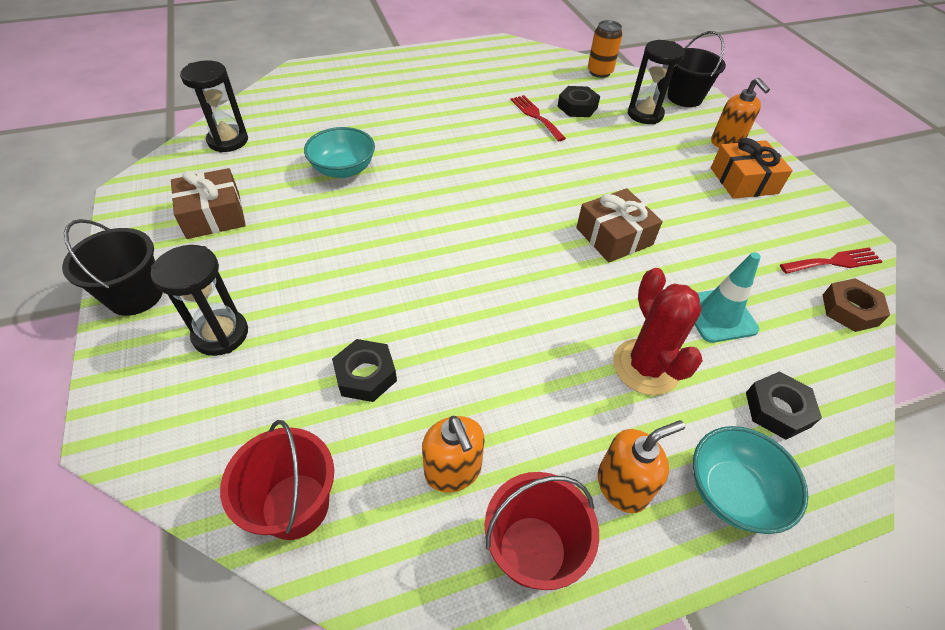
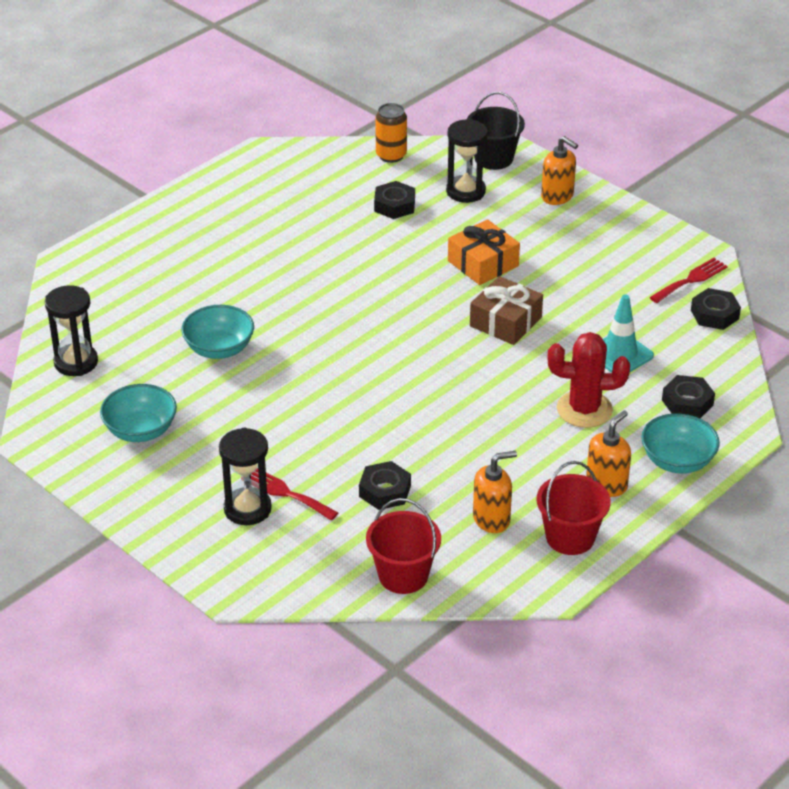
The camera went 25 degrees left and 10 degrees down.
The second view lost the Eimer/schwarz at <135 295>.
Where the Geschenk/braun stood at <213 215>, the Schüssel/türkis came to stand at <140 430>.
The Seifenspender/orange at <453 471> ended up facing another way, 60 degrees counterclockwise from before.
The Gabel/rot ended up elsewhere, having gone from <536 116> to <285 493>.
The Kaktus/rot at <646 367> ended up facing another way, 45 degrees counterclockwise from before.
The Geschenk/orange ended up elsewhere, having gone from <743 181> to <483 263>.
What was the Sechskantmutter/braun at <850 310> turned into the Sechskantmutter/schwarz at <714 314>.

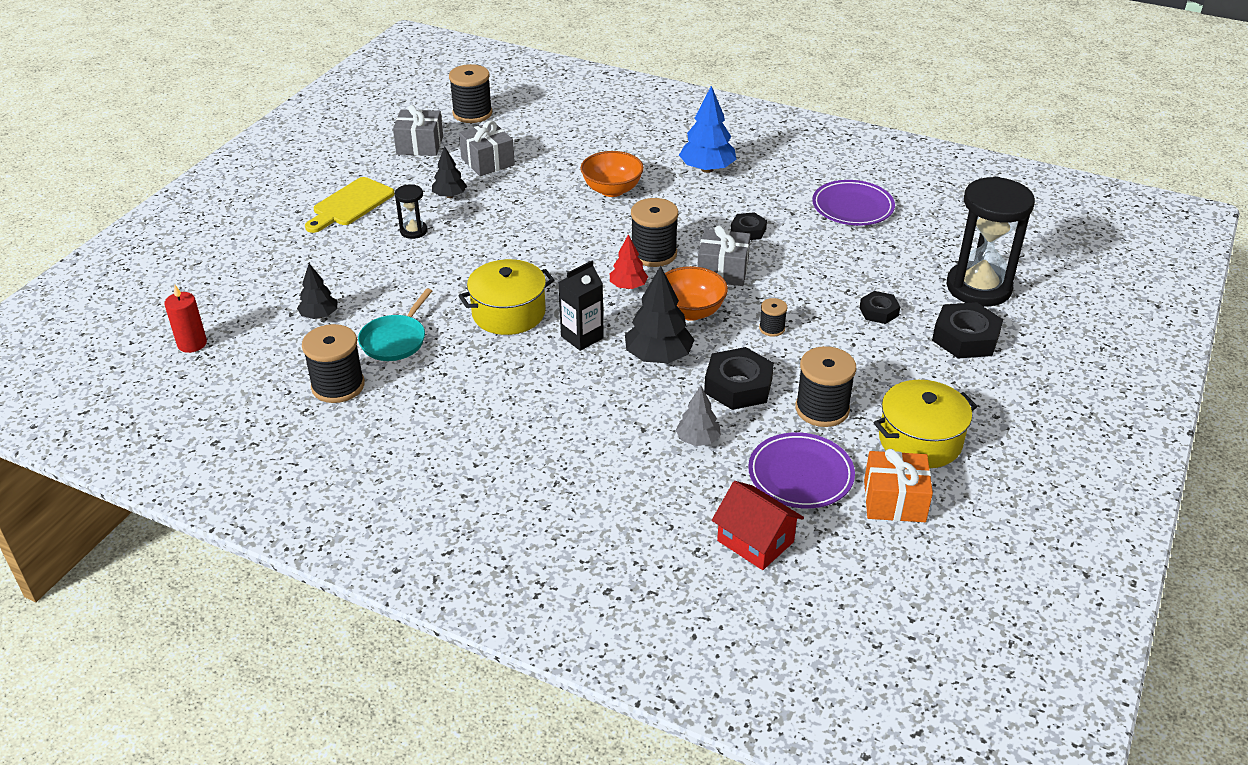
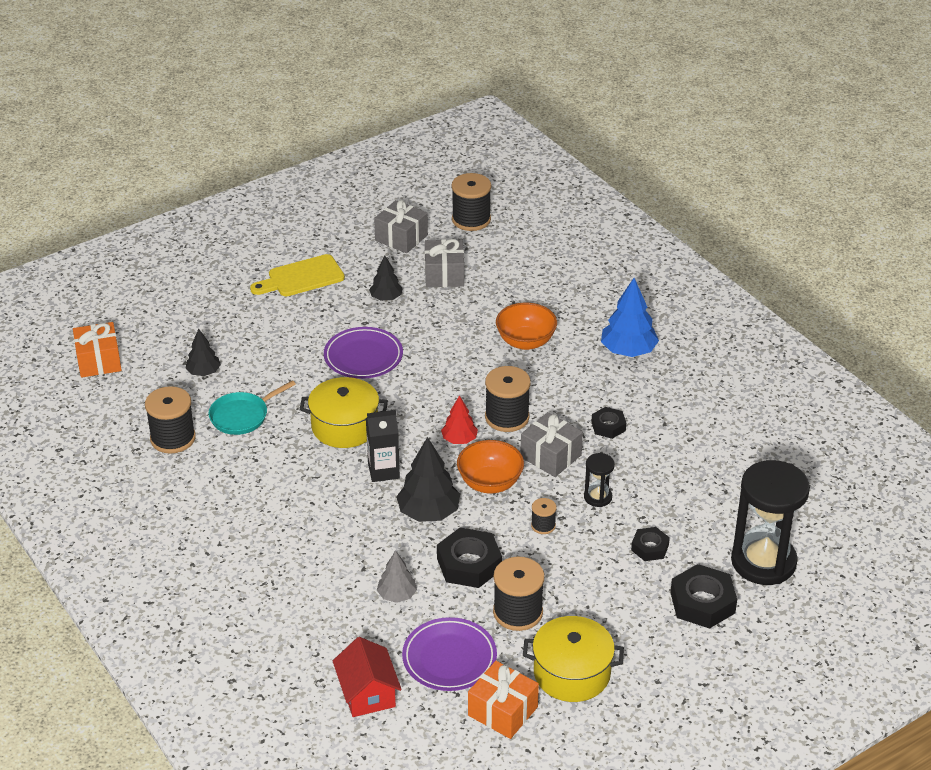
The camera went 30 degrees right and 0 degrees up.
Where the Kerze/rot stood at <192 344>, the Geschenk/orange came to stand at <99 361>.
The Sanduhr/schwarz ended up elsewhere, having gone from <413 231> to <598 497>.
The Teller/lila ended up elsewhere, having gone from <852 207> to <363 357>.

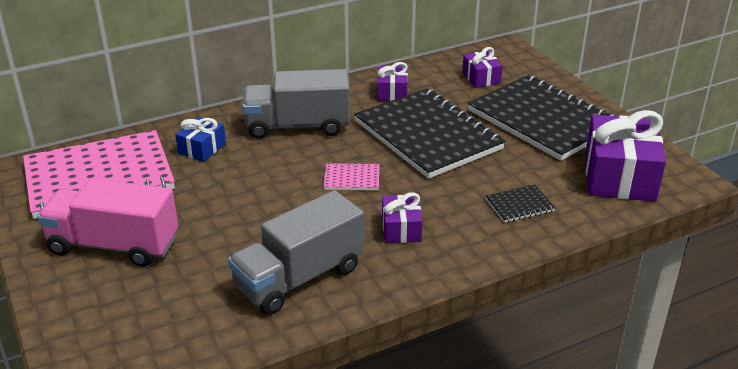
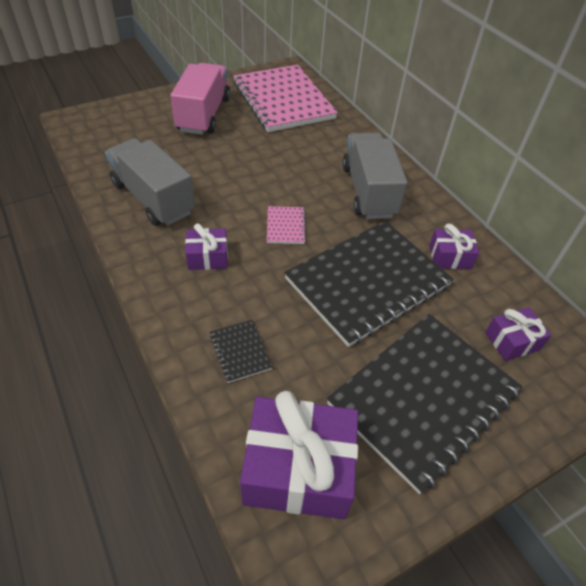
The camera went 85 degrees right and 15 degrees up.
The second view lost the Geschenk/blau at <202 148>.

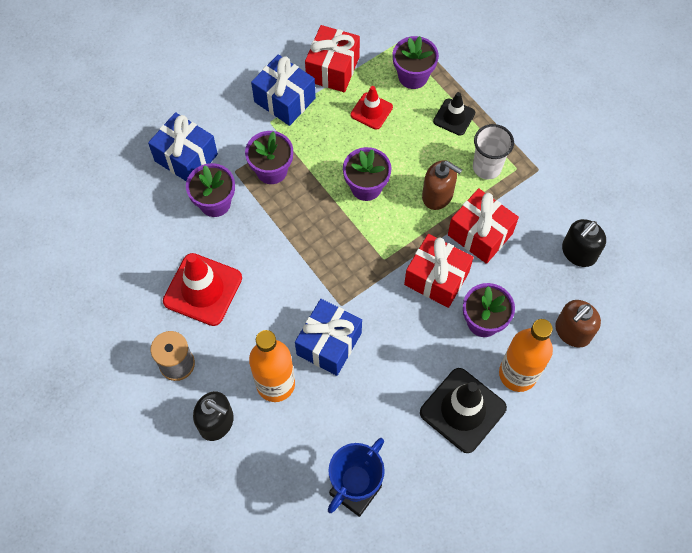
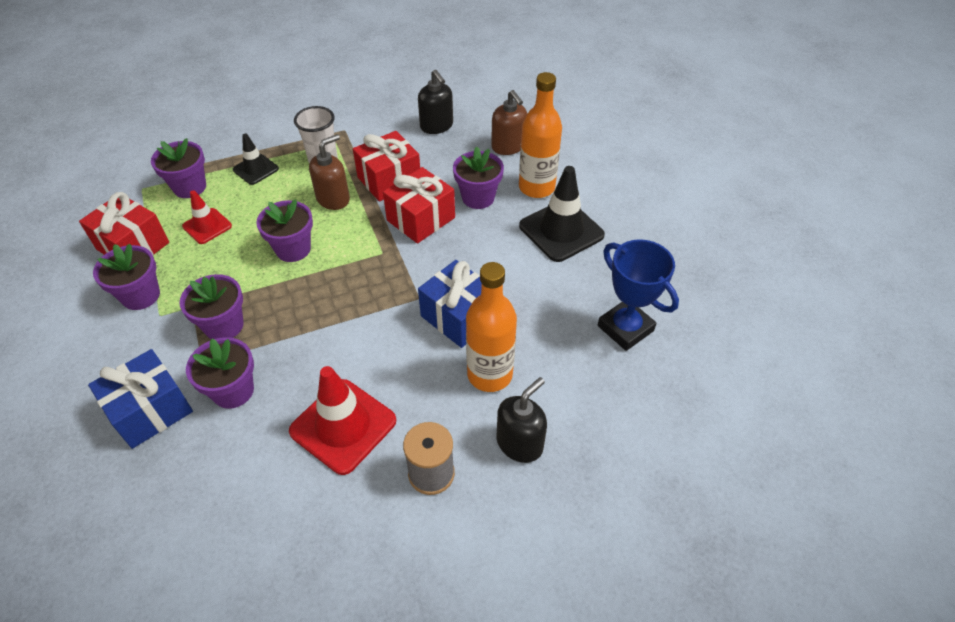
The camera went 75 degrees left and 15 degrees down.
Where the Geschenk/blau stood at <284 100>, the Blumentopf/lila came to stand at <141 295>.

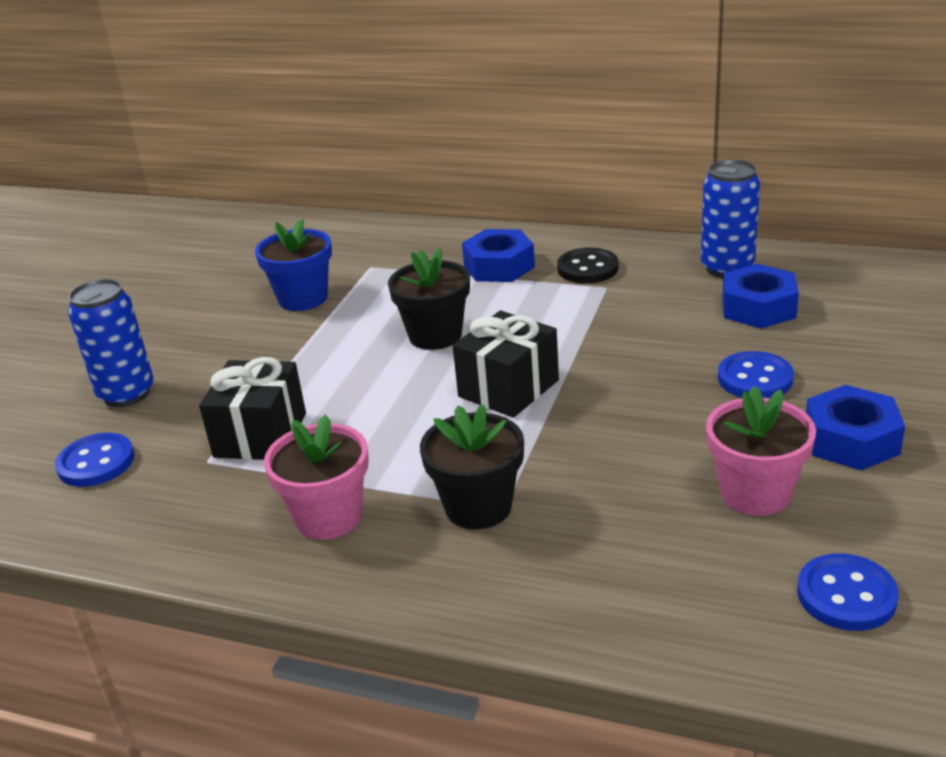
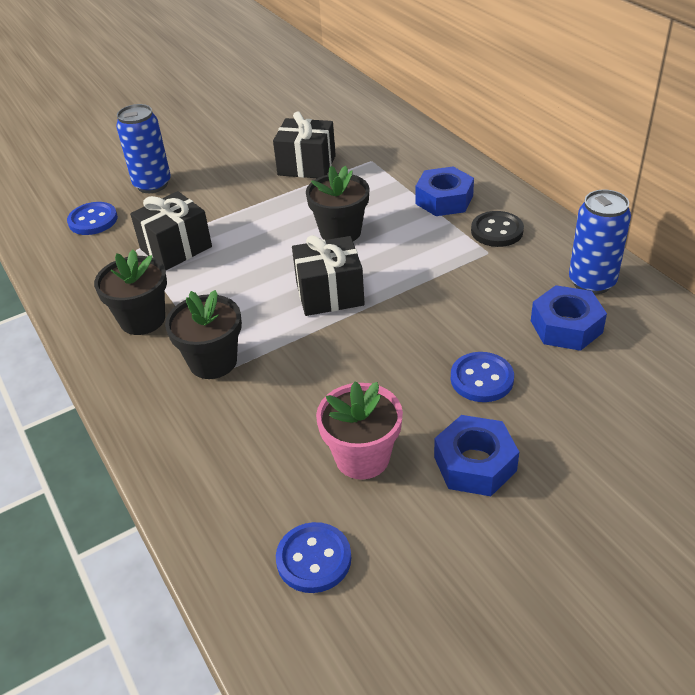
The camera went 40 degrees right and 10 degrees up.
Where the Blumentopf/blau stood at <303 298>, the Geschenk/schwarz came to stand at <306 165>.
What was the Blumentopf/rosa at <328 517> turned into the Blumentopf/schwarz at <142 319>.

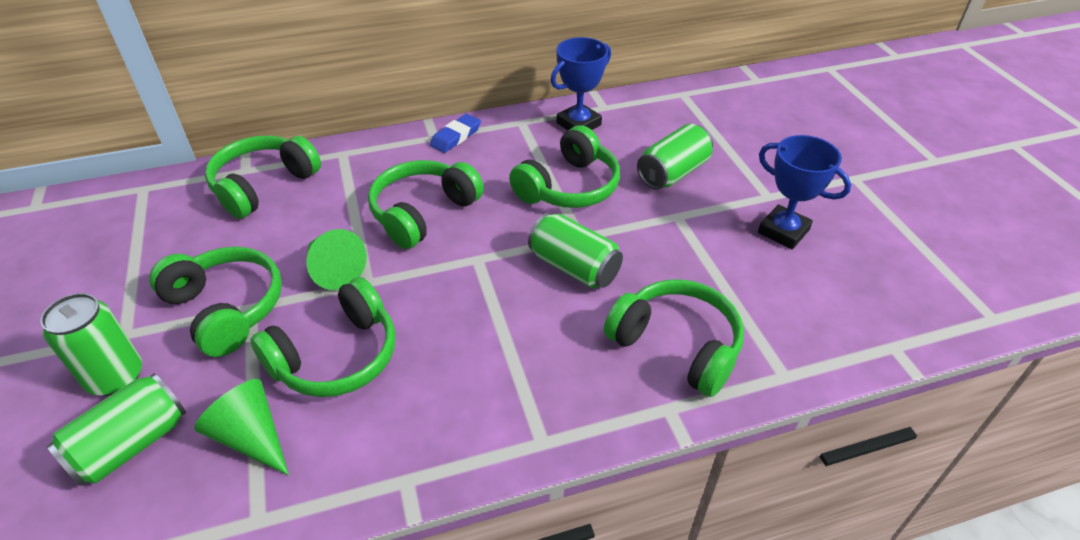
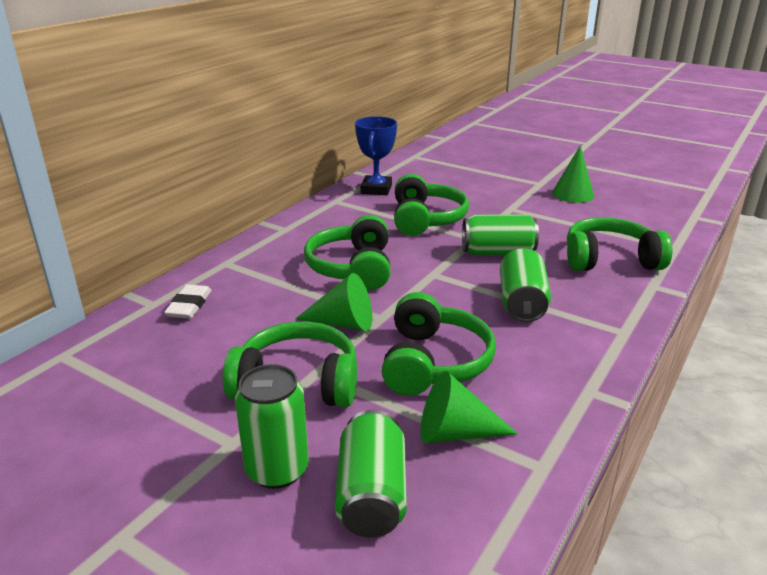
The camera went 40 degrees left and 15 degrees down.
Where the Kopfhörer/grün stood at <263 185>, the Radiergummi/weiß came to stand at <189 305>.
The second view lost the Radiergummi/blau at <455 137>.
The Dose/grün ended up elsewhere, having gone from <673 173> to <522 303>.
Where the Pokal/blau stood at <783 231>, the Kegel/grün came to stand at <572 194>.

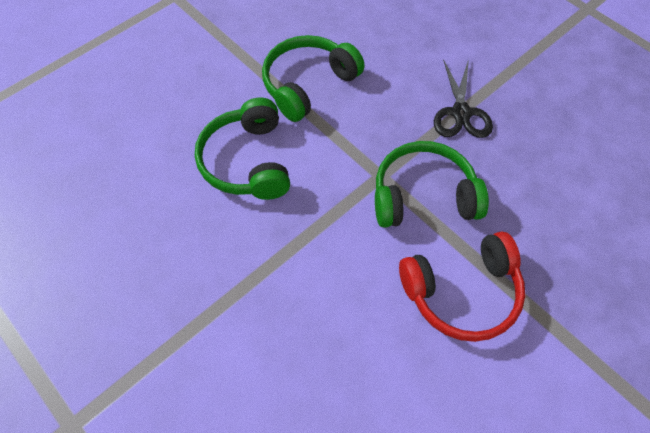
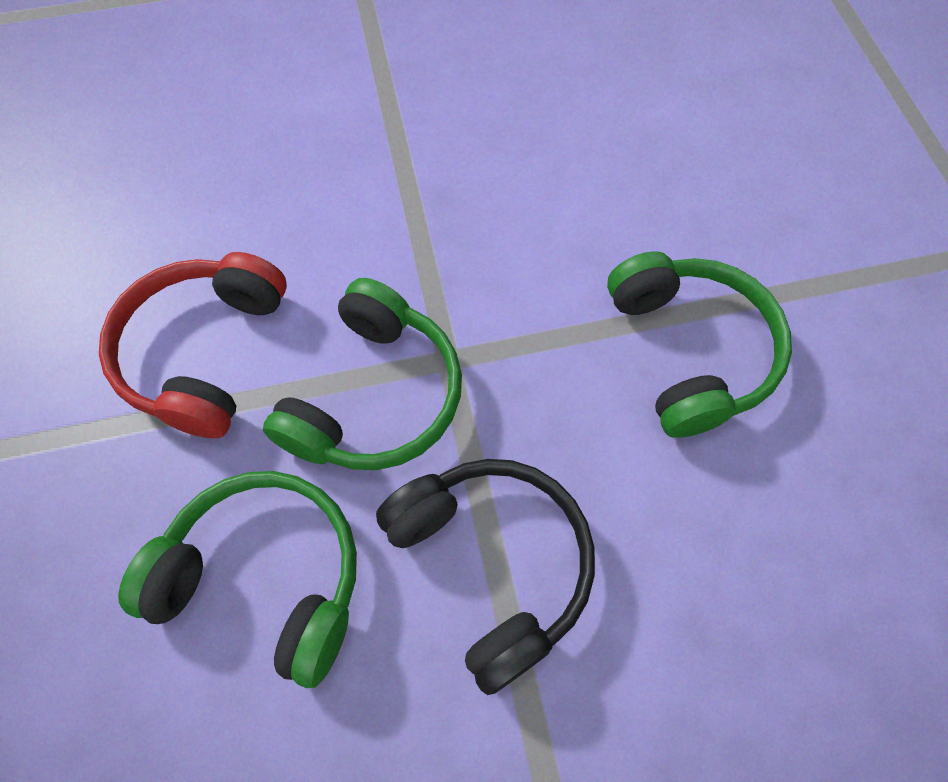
The camera went 120 degrees right and 5 degrees up.
The Kopfhörer/grün ended up elsewhere, having gone from <247 161> to <266 577>.
Where the Schere/schwarz stood at <461 113>, the Kopfhörer/schwarz came to stand at <492 564>.

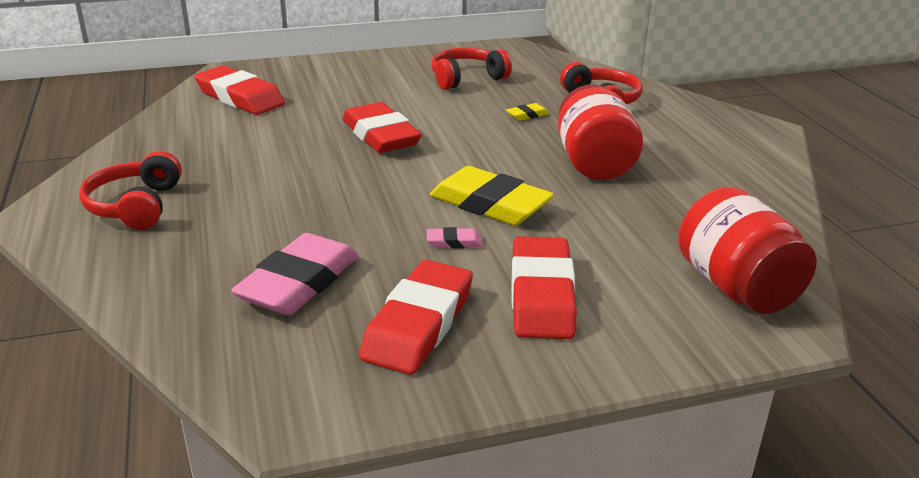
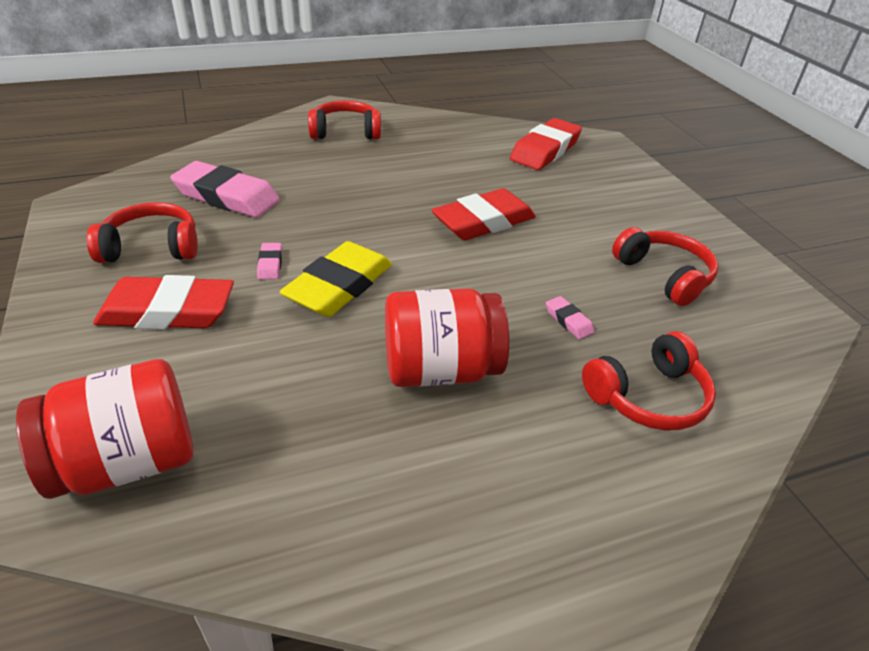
The camera went 85 degrees right and 10 degrees up.
Where the Radiergummi/rot stood at <419 324>, the Kopfhörer/rot came to stand at <152 247>.
What was the Radiergummi/gelb at <527 115> turned into the Radiergummi/rosa at <568 320>.

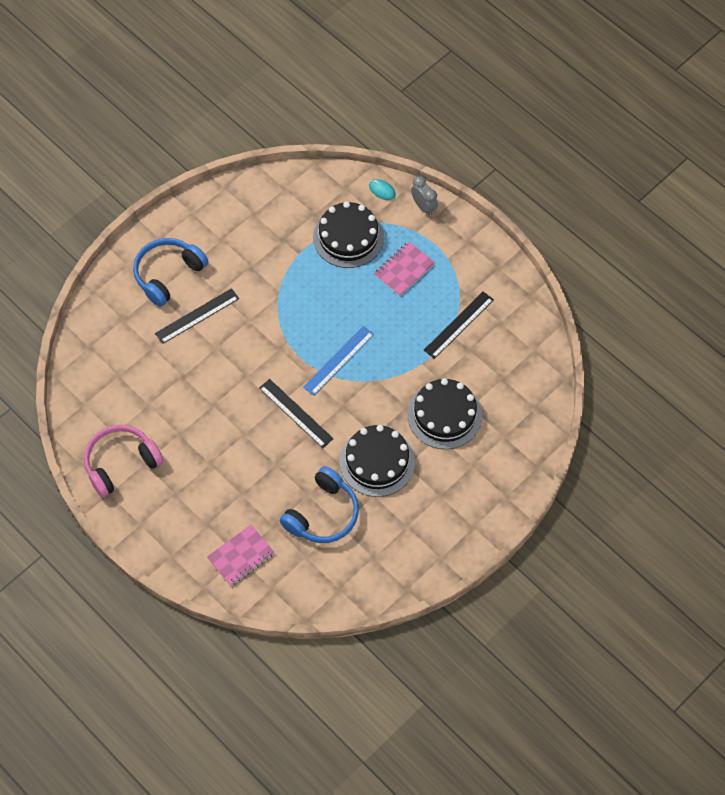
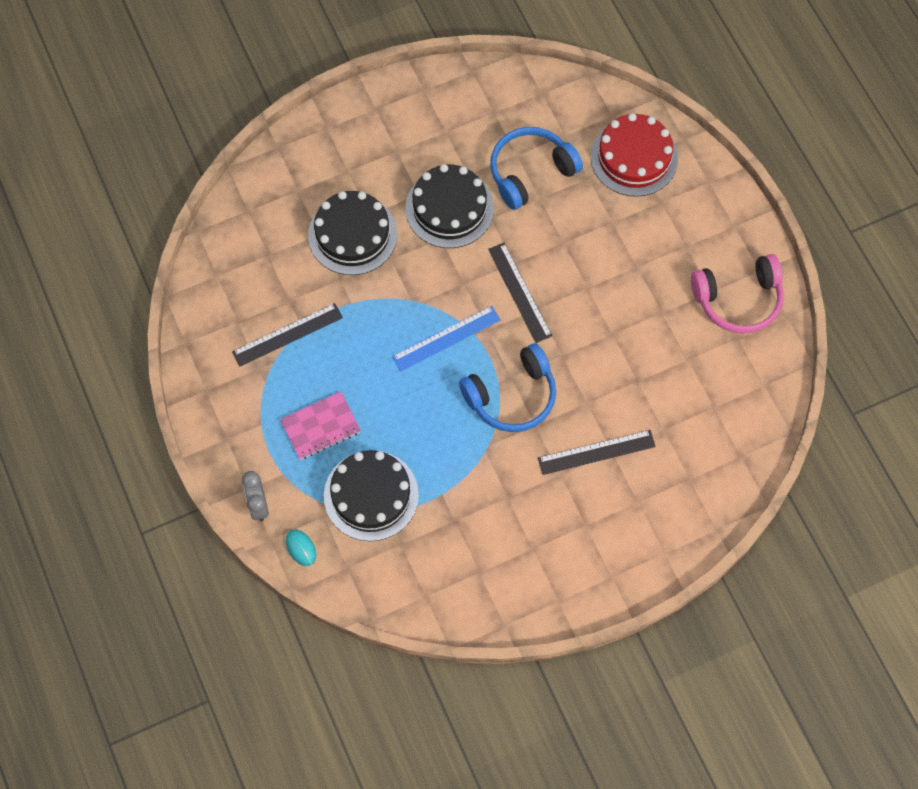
The camera went 160 degrees left and 5 degrees up.
The Kopfhörer/blau ended up elsewhere, having gone from <168 274> to <512 396>.
Where the Notizbuch/rosa stood at <241 556>, the Kuchen/rot came to stand at <634 157>.

